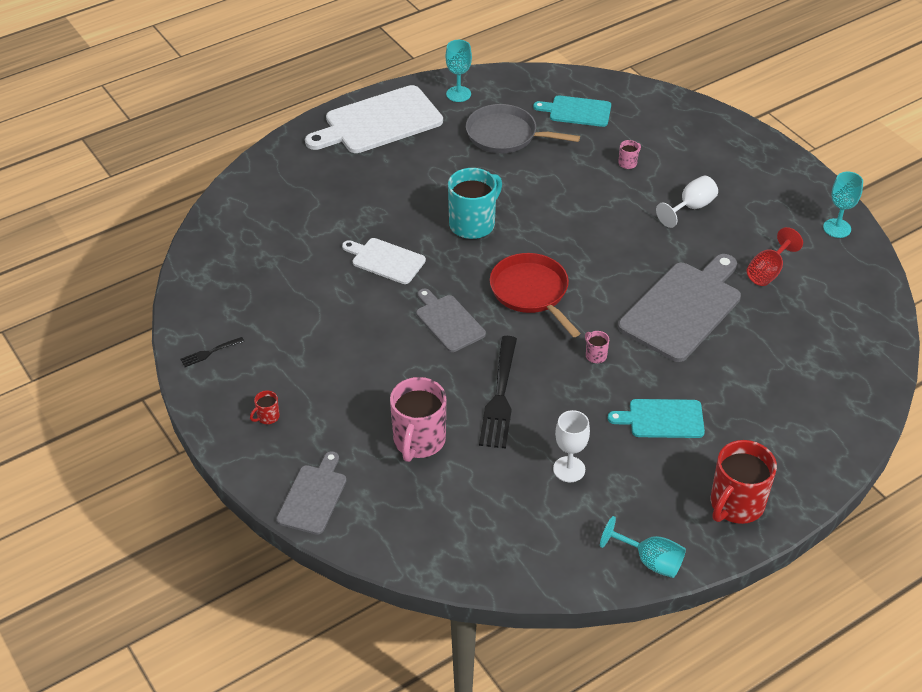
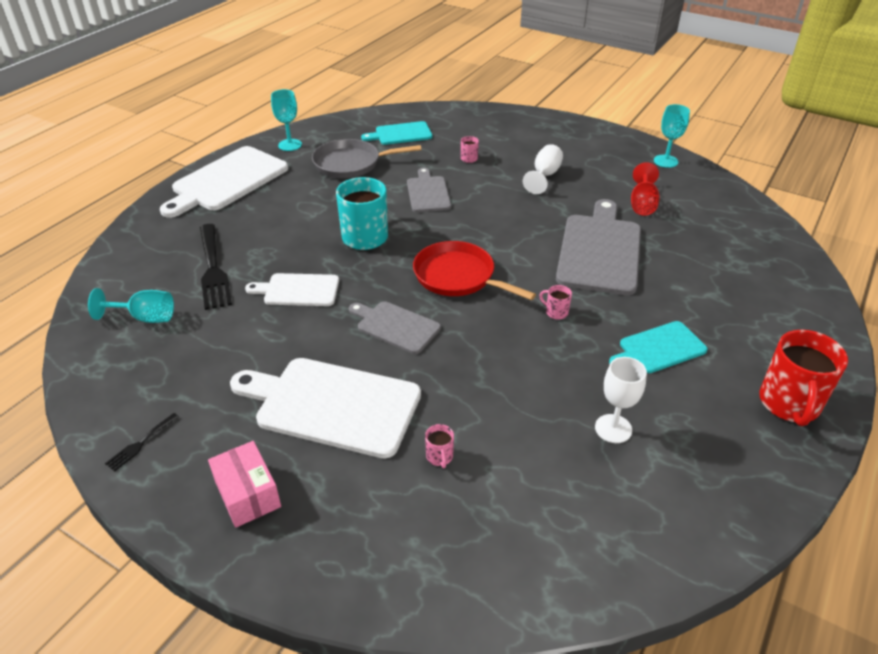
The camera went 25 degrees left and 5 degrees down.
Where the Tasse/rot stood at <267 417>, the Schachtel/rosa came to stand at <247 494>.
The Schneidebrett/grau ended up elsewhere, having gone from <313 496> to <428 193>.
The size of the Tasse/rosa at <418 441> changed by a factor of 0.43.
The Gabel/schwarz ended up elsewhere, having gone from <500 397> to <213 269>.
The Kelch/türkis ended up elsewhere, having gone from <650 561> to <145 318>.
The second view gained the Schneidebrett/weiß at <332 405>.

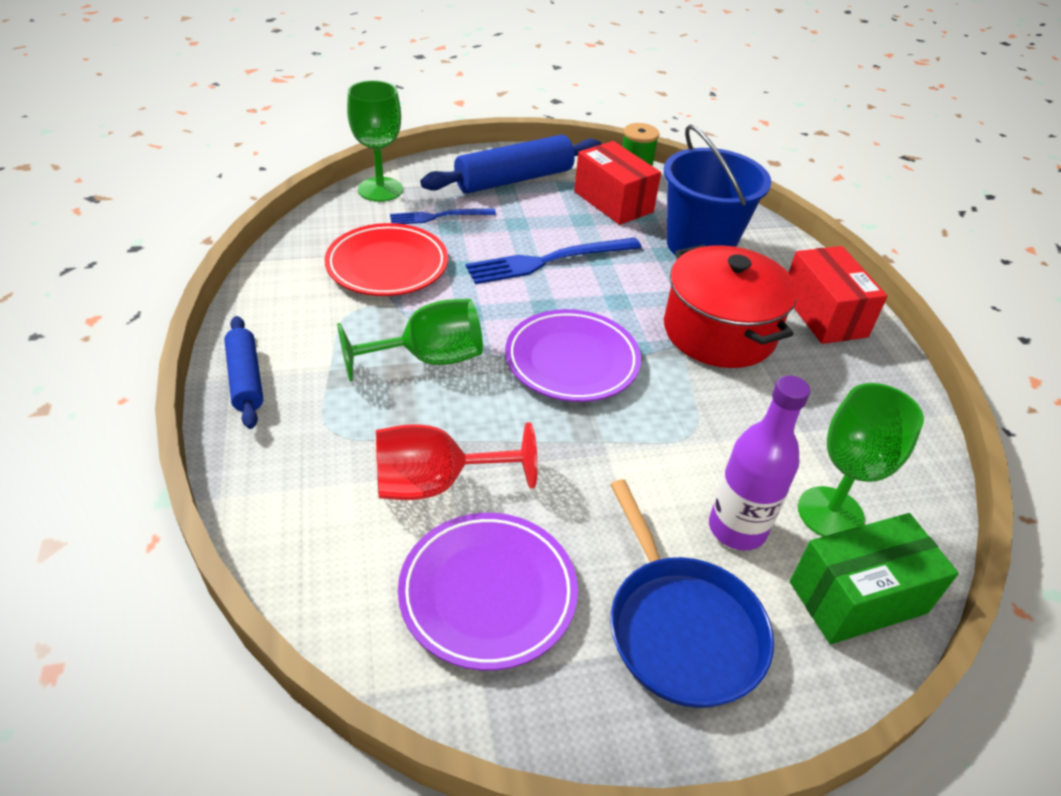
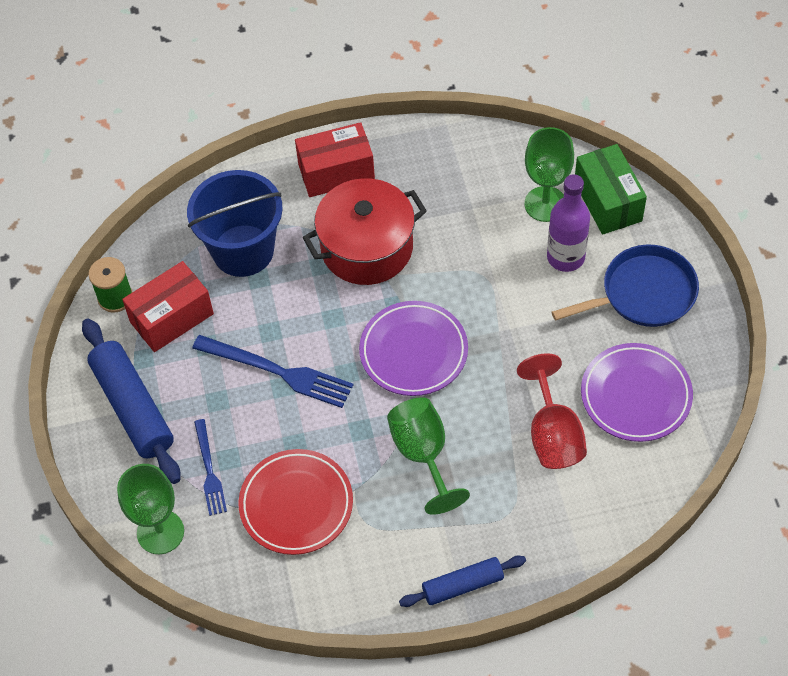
The camera went 85 degrees left and 15 degrees up.
The Gabel/blau at <548 261> ended up facing another way, 45 degrees counterclockwise from before.

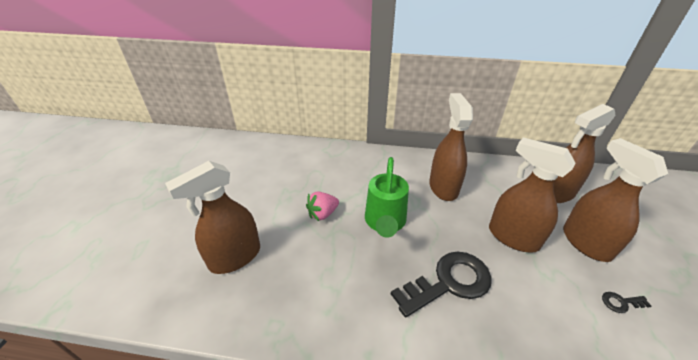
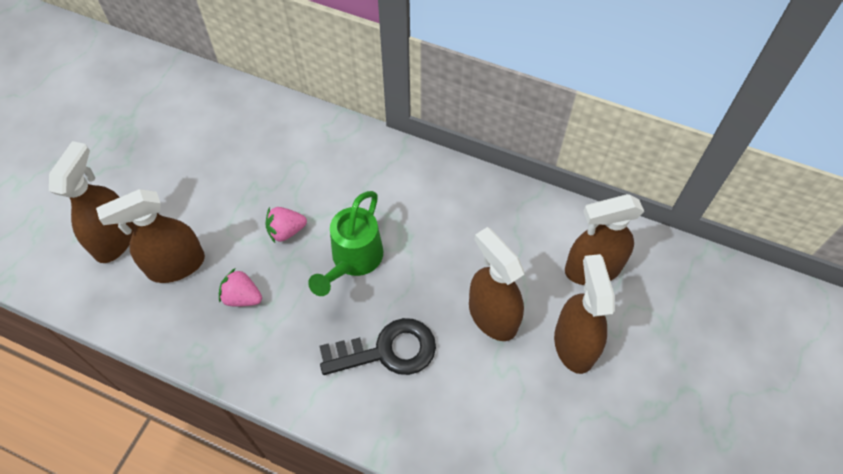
The camera went 15 degrees right and 20 degrees up.
The Sprühflasche/braun ended up elsewhere, having gone from <443 187> to <115 239>.
The second view lost the Schlüssel/schwarz at <621 302>.
The second view gained the Erdbeere/rosa at <242 297>.

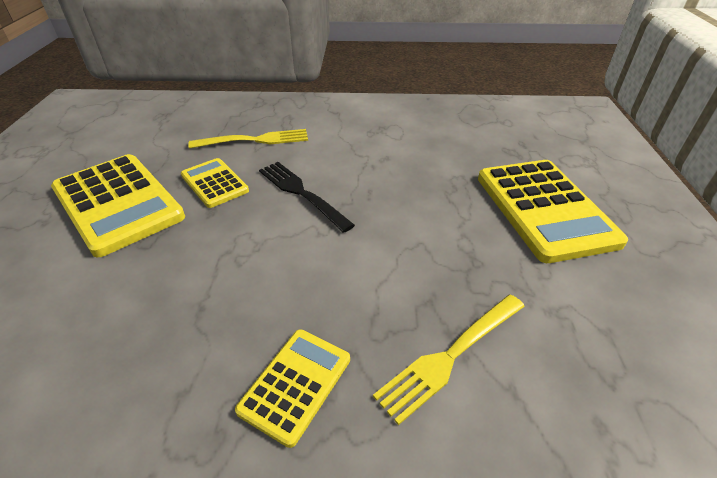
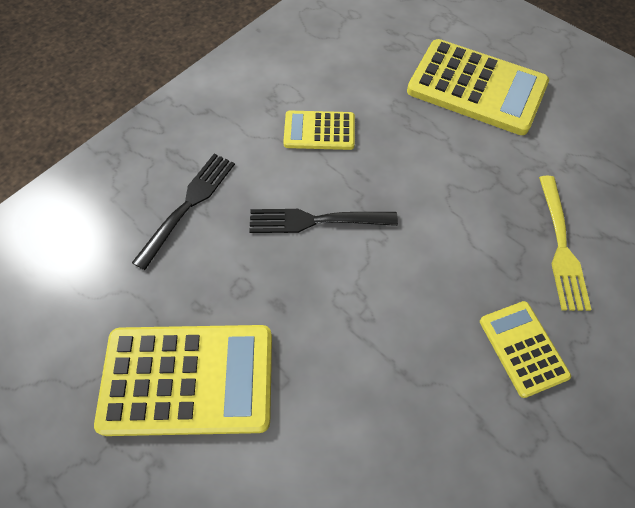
The camera went 50 degrees left and 20 degrees up.
The Taschenrechner/gelb ended up elsewhere, having gone from <214 183> to <319 131>.
What was the Gabel/gelb at <255 140> turned into the Gabel/schwarz at <188 205>.

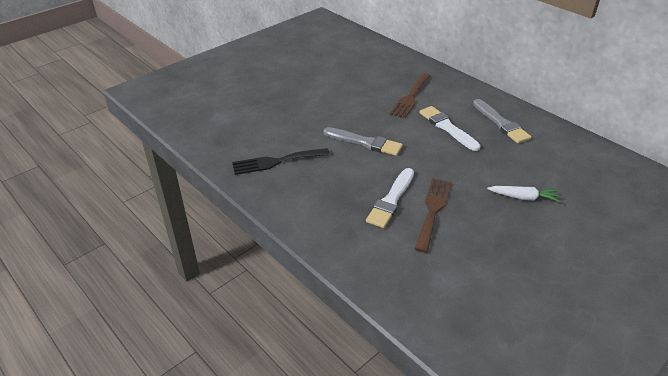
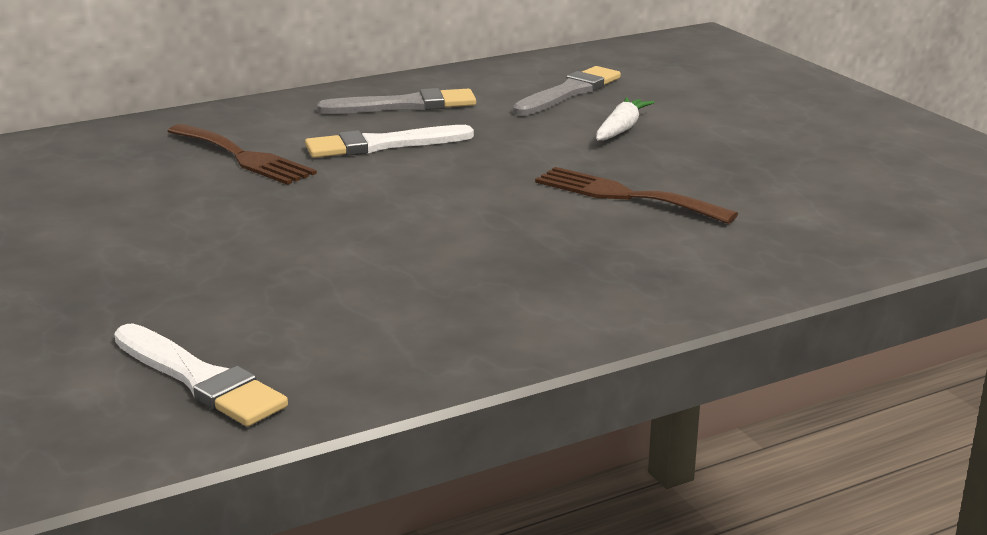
The camera went 75 degrees left and 15 degrees down.
The second view lost the Gabel/schwarz at <276 161>.
The Pinsel/grau ended up elsewhere, having gone from <365 142> to <569 92>.
The Pinsel/weiß ended up elsewhere, having gone from <391 200> to <199 379>.

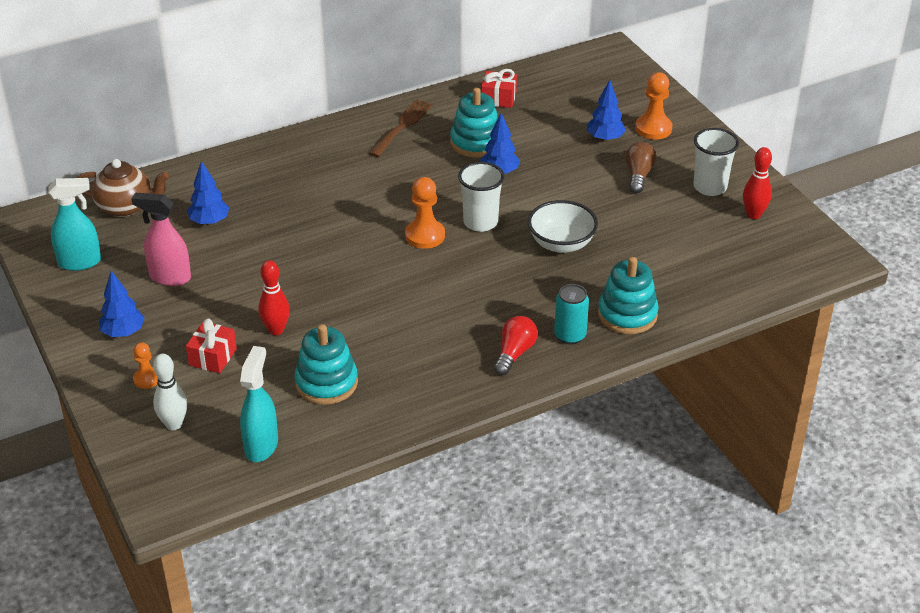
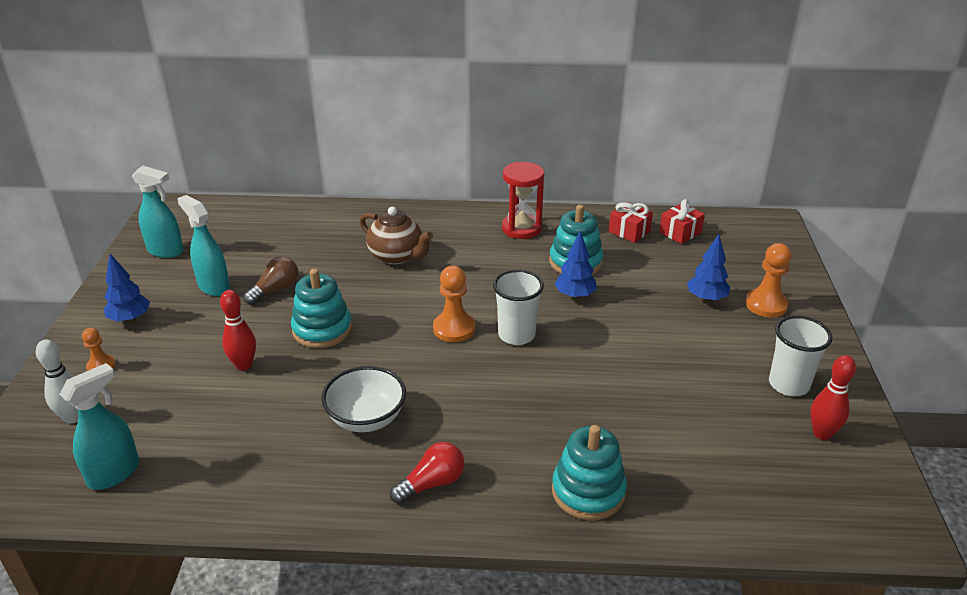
The camera went 30 degrees right and 5 degrees down.
The Teekanne/braun ended up elsewhere, having gone from <126 207> to <397 256>.
What was the Sprühflasche/rosa at <169 277> turned into the Sprühflasche/türkis at <213 287>.
The Geschenk/rot ended up elsewhere, having gone from <212 357> to <680 232>.
The second view lost the Baum/blau at <209 222>.
The Stapelspielzeug/türkis ended up elsewhere, having gone from <326 383> to <322 329>.
Where the Gabel/braun stood at <402 126>, the Sanduhr/rot came to stand at <521 228>.
The Schüssel/weiß ended up elsewhere, having gone from <561 244> to <366 418>.
The second view lost the Dose/türkis at <570 335>.
The Glühbirne/braun ended up elsewhere, having gone from <638 175> to <275 290>.

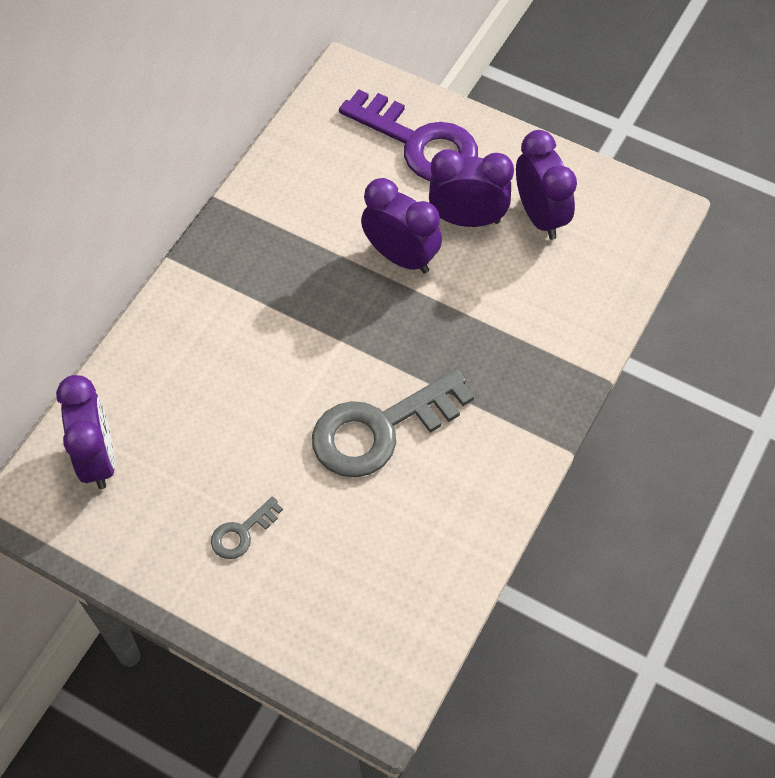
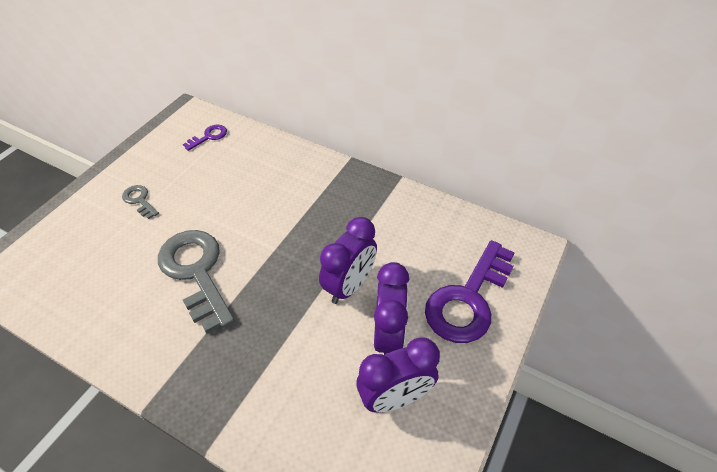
The camera went 90 degrees right and 10 degrees down.
Where the Wecker/lila stood at <98 458>, the Schlüssel/lila came to stand at <209 137>.

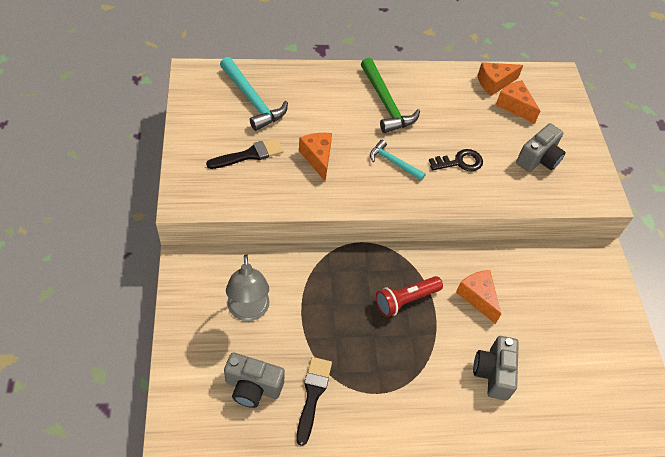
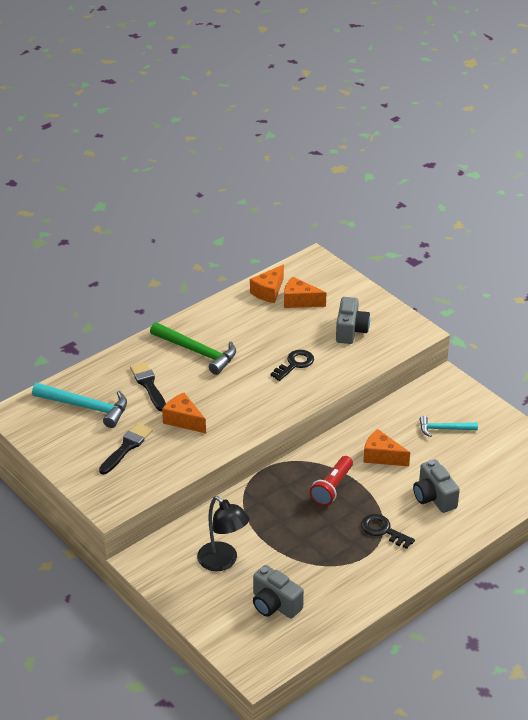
The camera went 30 degrees left and 15 degrees down.
The Kamera/grau at <253 387> ended up facing another way, 60 degrees clockwise from before.
What was the Lampe/grau at <248 311> turned into the Lampe/schwarz at <223 562>.
The Pinsel/schwarz ended up elsewhere, having gone from <313 395> to <148 385>.
The Hammer/türkis ended up elsewhere, having gone from <393 162> to <443 429>.
The second view gained the Schlüssel/schwarz at <383 530>.

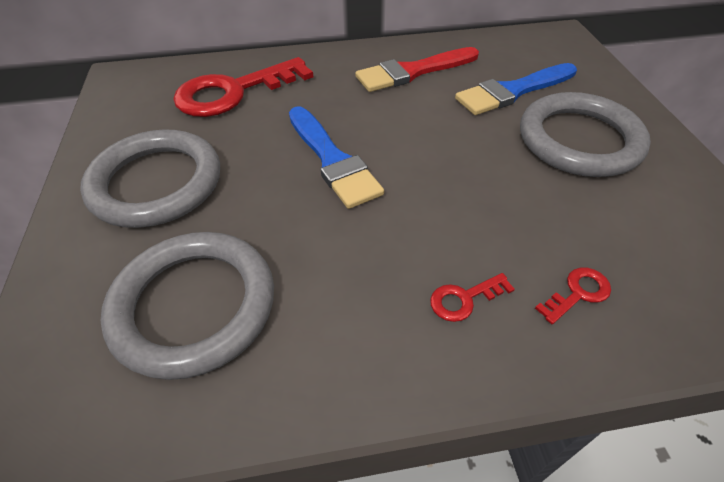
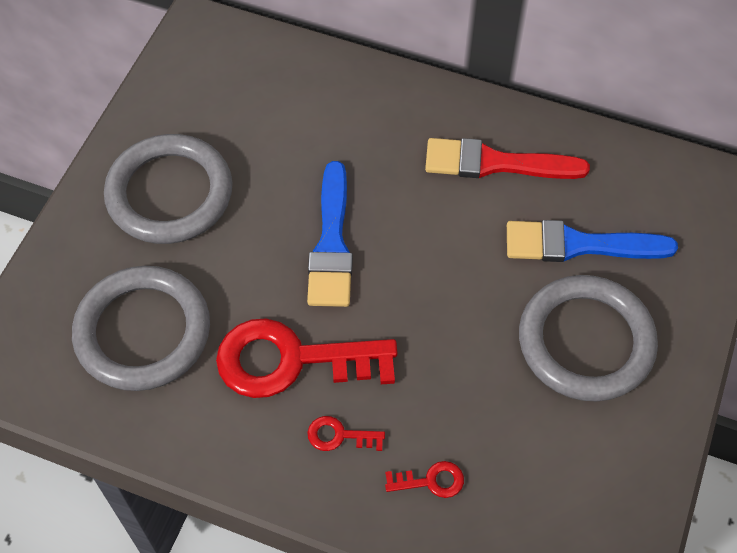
The camera went 30 degrees right and 10 degrees up.
The Schlüssel/rot ended up elsewhere, having gone from <233 92> to <292 360>.

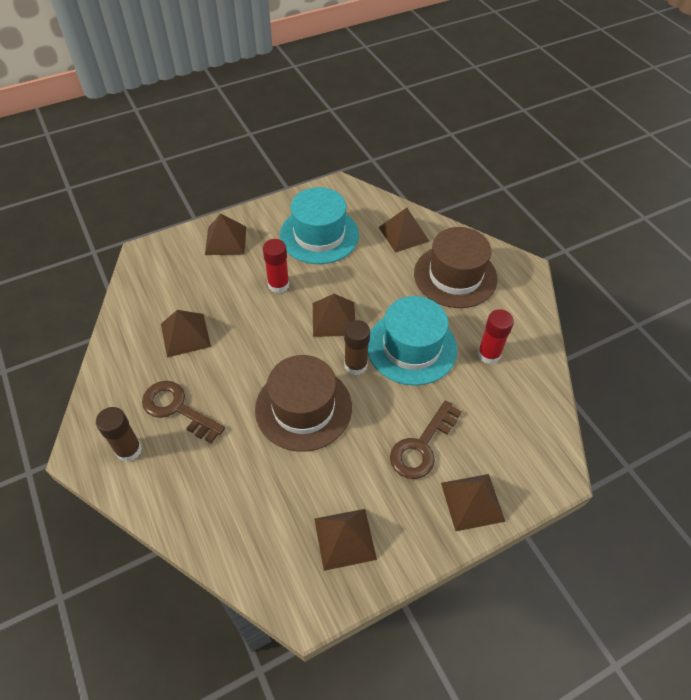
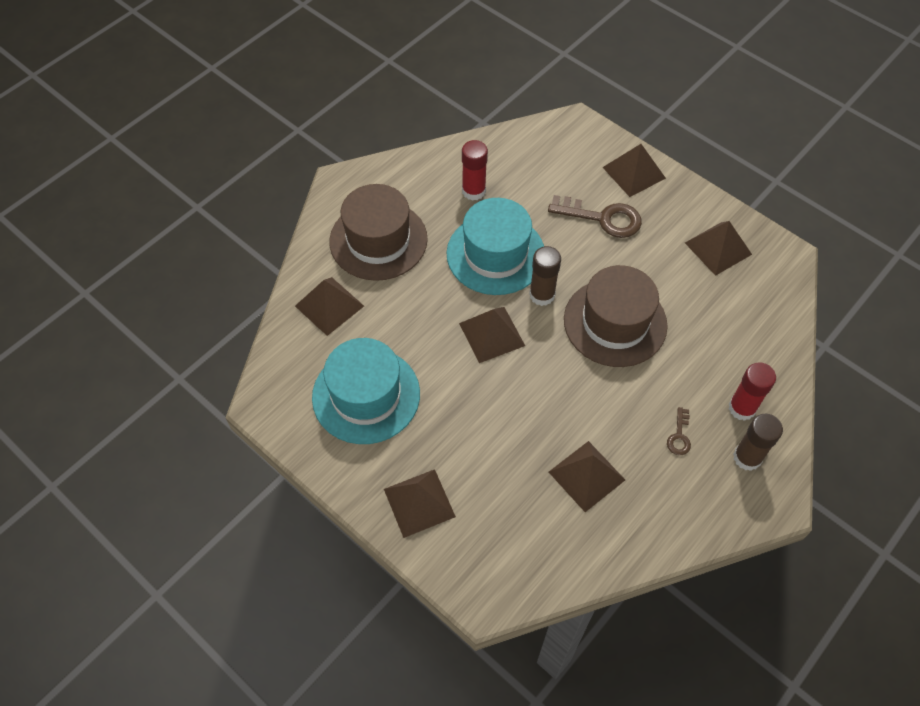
The camera went 110 degrees left and 5 degrees up.
The size of the Schlüssel/braun at <177 409> changed by a factor of 0.49.
The Klebestift/rot ended up elsewhere, having gone from <278 285> to <742 408>.

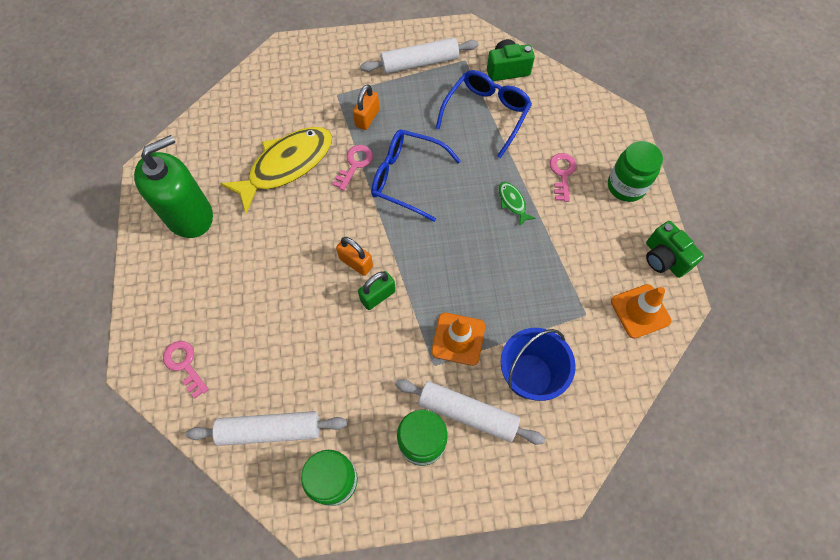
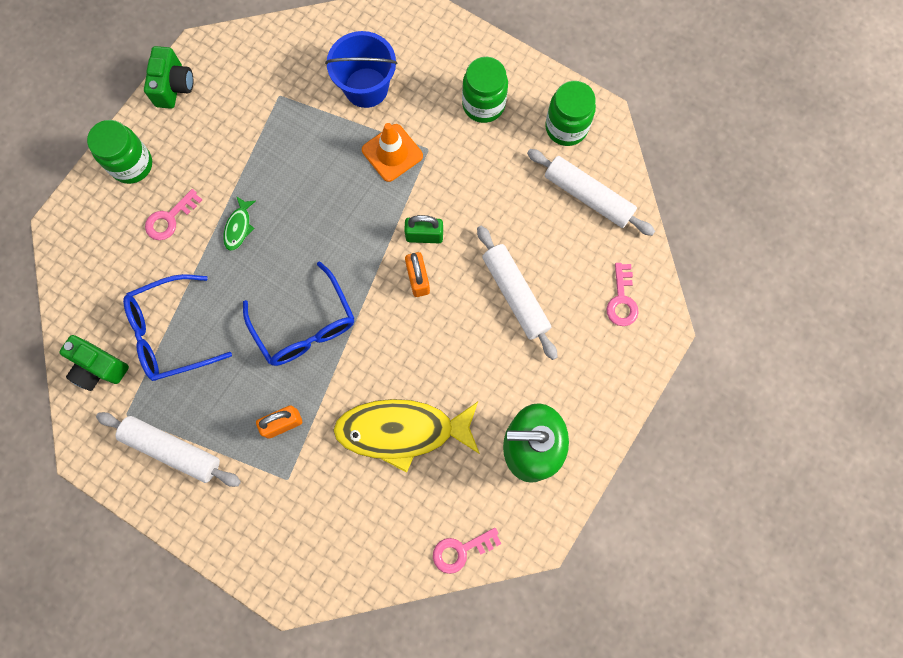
The camera went 140 degrees left and 10 degrees up.
The Schlüssel/rosa ended up elsewhere, having gone from <355 164> to <461 550>.
The Nudelholz/weiß ended up elsewhere, having gone from <467 413> to <515 295>.
The second view lost the Leitkegel/orange at <640 311>.

